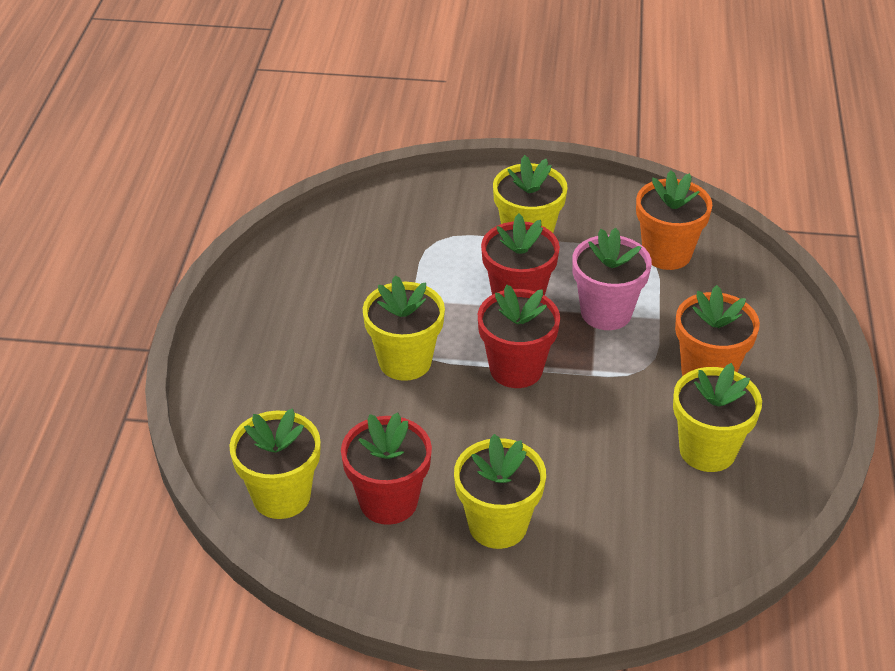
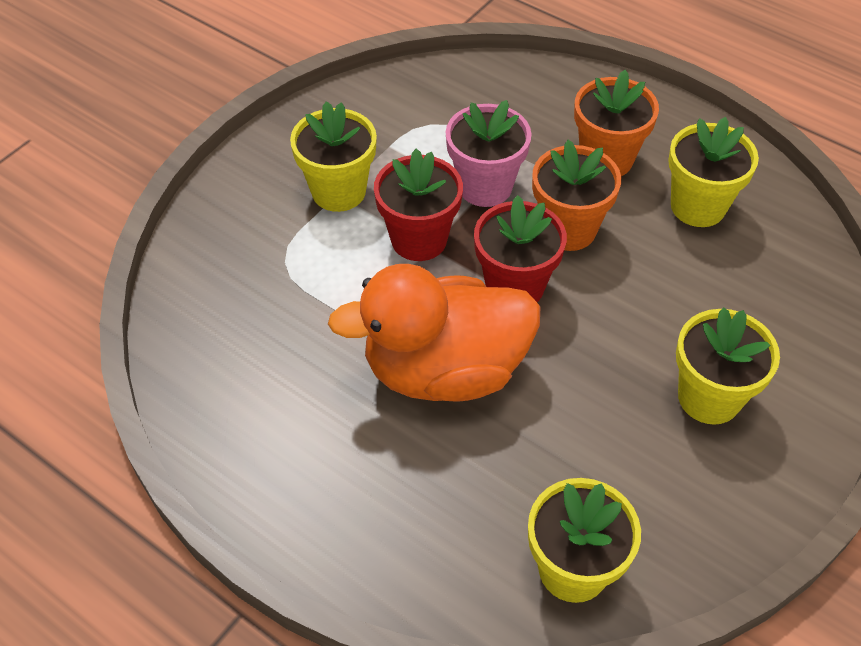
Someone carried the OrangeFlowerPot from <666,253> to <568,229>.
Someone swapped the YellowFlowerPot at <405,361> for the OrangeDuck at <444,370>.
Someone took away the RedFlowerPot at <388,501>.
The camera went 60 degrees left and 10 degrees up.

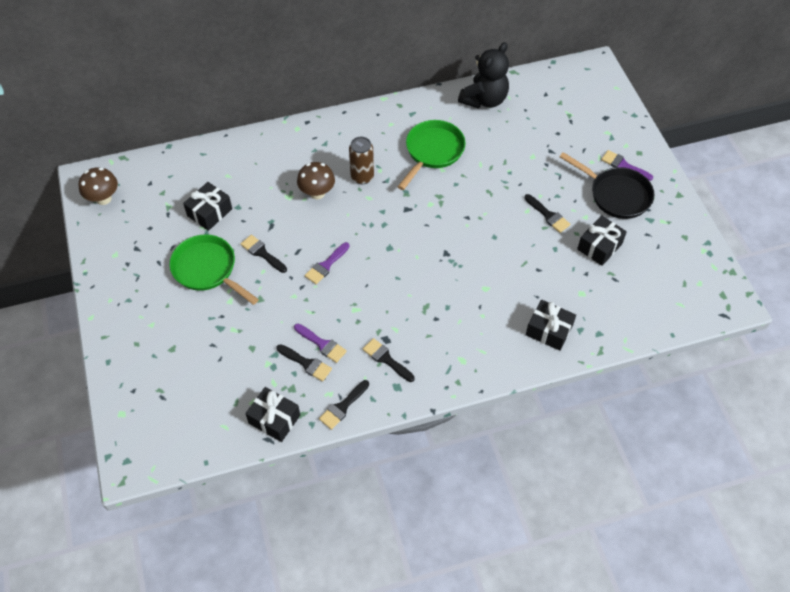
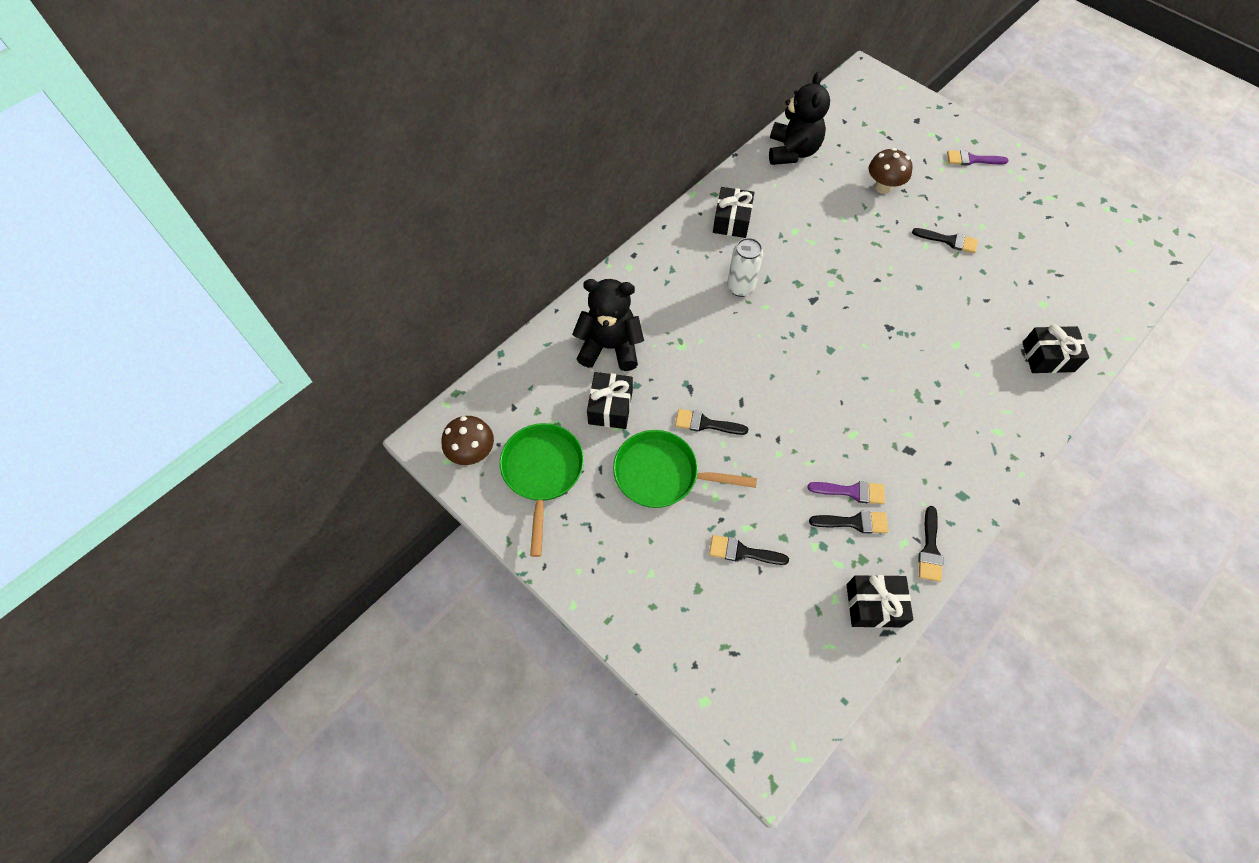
Someone carried the GreenPan from <432,152> to <542,472>.
Someone repainted the BrownCan at <362,177>, which became the WhiteCan at <740,287>.
Someone took away the BlackPan at <616,195>.
Someone carried the BrownMushroom from <317,193> to <883,187>.
Someone carried the BlackGift from <599,246> to <732,221>.
Someone took away the PurpleBrush at <326,265>.
Someone carried the BlackBrush from <386,359> to <742,552>.
Someone put down the BlackTeddyBear at <610,347>.
The camera went 30 degrees left and 5 degrees up.

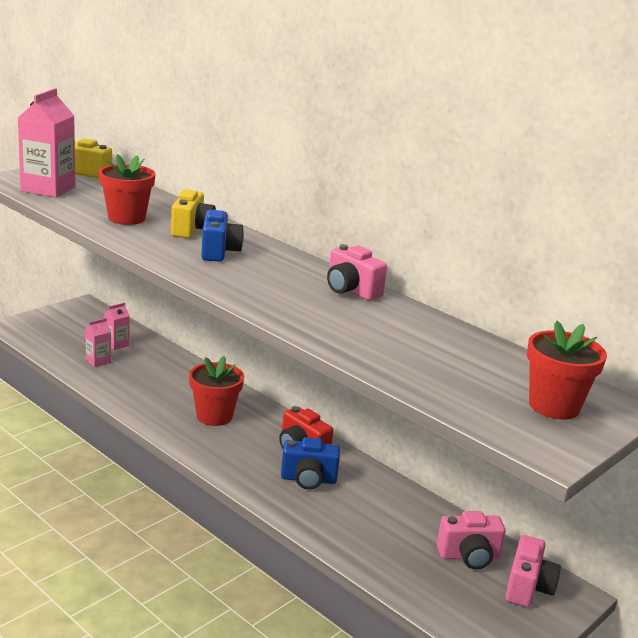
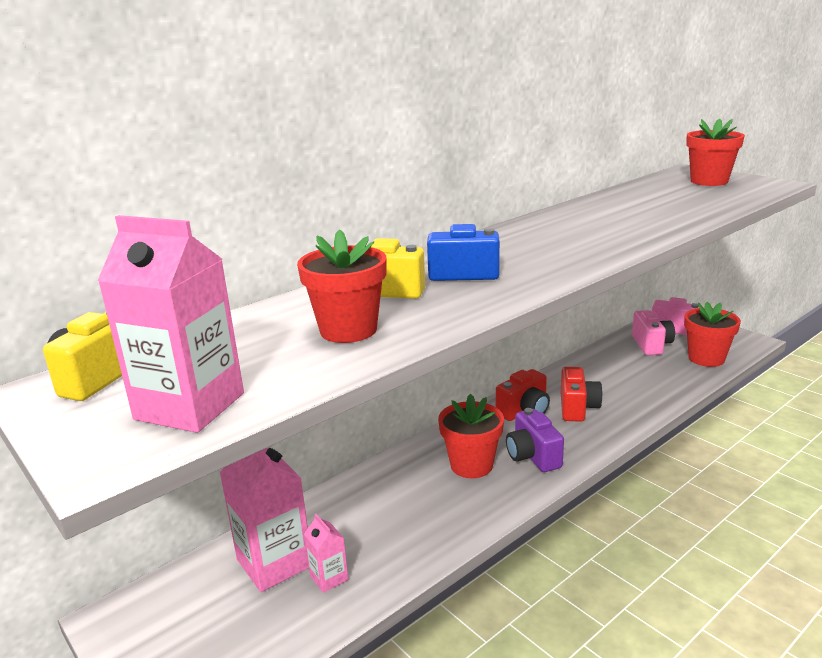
Someone took away the PinkCamera at <351,291>.
Someone scaled the PinkCarton at <116,344> by 2.05.
Someone repainted the BlueCamera at <308,480>, which became the RedCamera at <577,408>.
Someone put down the RedFlowerPot at <706,358>.
Someone put down the PurpleCamera at <532,456>.
The camera went 80 degrees left and 0 degrees up.

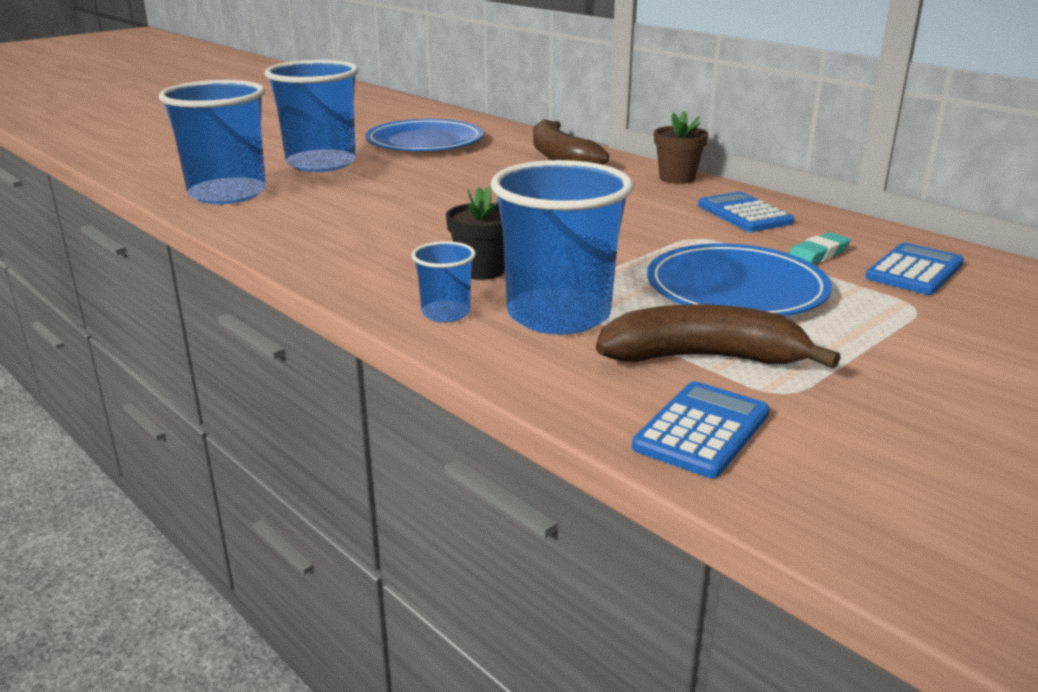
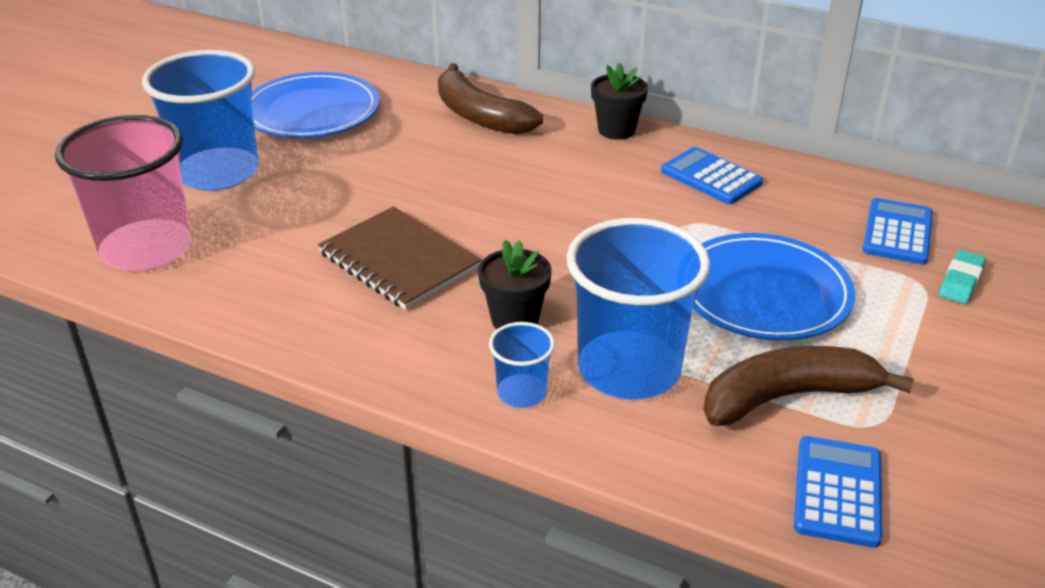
Someone repainted the BlueCup at <227,194>, which became the PinkCup at <146,249>.
Someone repainted the BrownFlowerPot at <677,178>, which became the BlackFlowerPot at <616,130>.
Someone carried the TurquoiseEraser from <817,255> to <961,281>.
Someone put down the BrownNotebook at <399,261>.
The camera went 20 degrees left and 10 degrees up.

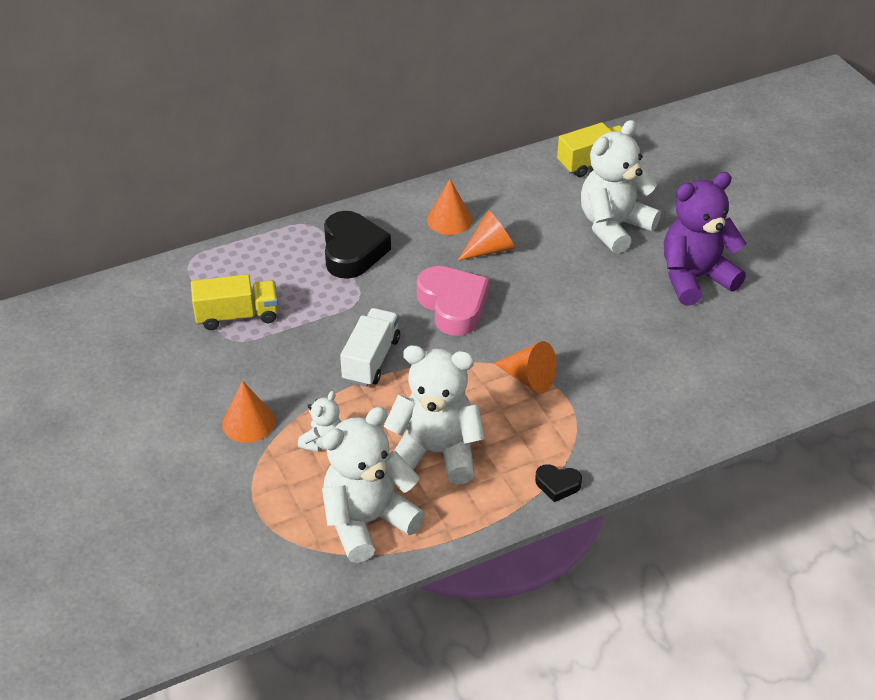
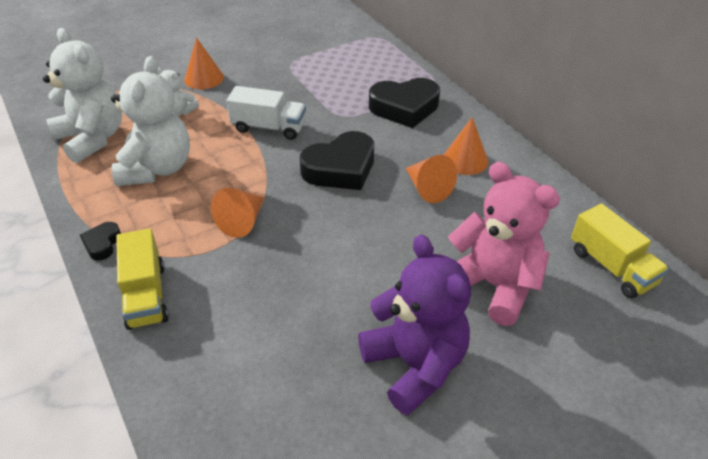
Someone repainted the WhiteTeddyBear at <613,227>, which became the PinkTeddyBear at <493,285>.
Someone repainted the PinkHeart at <453,306>, which became the BlackHeart at <340,168>.
Someone carried the YellowTruck from <237,316> to <146,295>.
The camera went 85 degrees right and 0 degrees up.

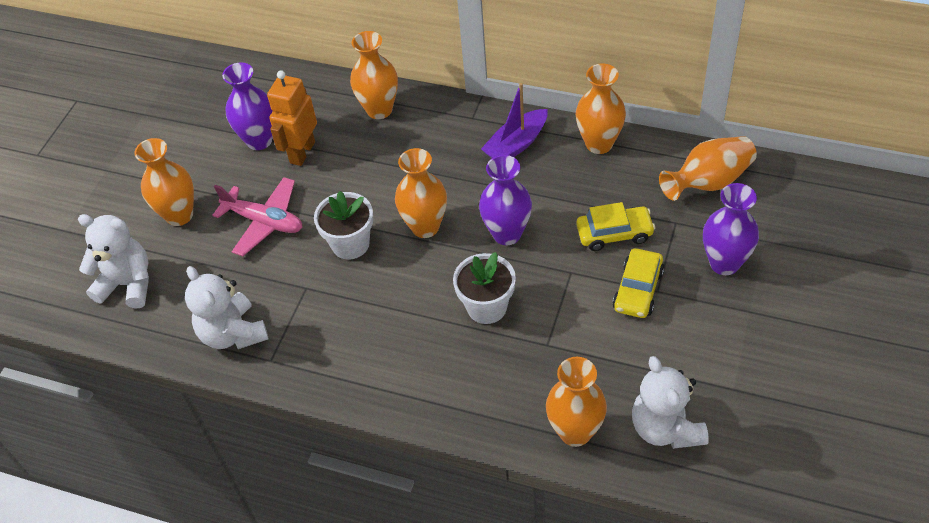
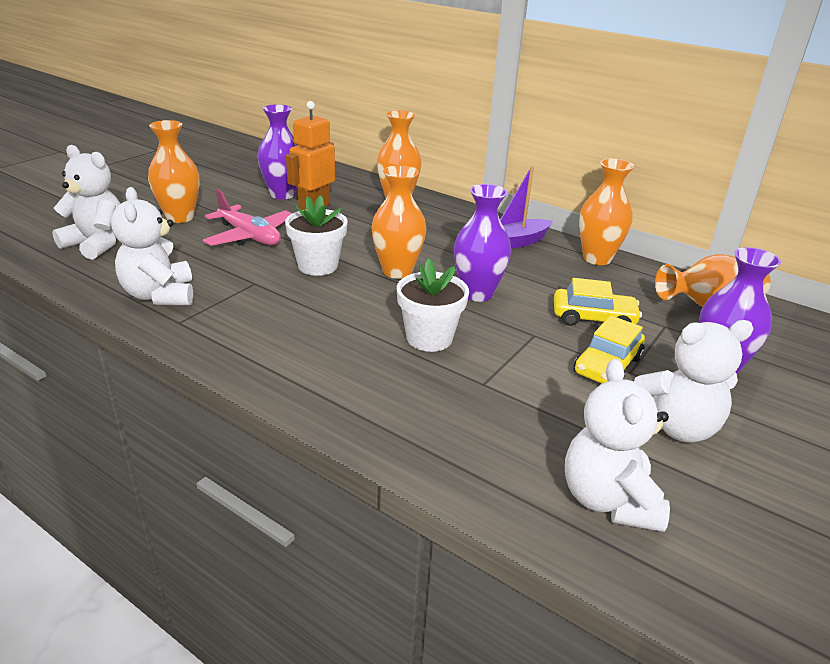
Someone took away the OrangeVase at <575,432>.
Someone put down the WhiteTeddyBear at <675,427>.
The camera went 10 degrees right and 20 degrees down.

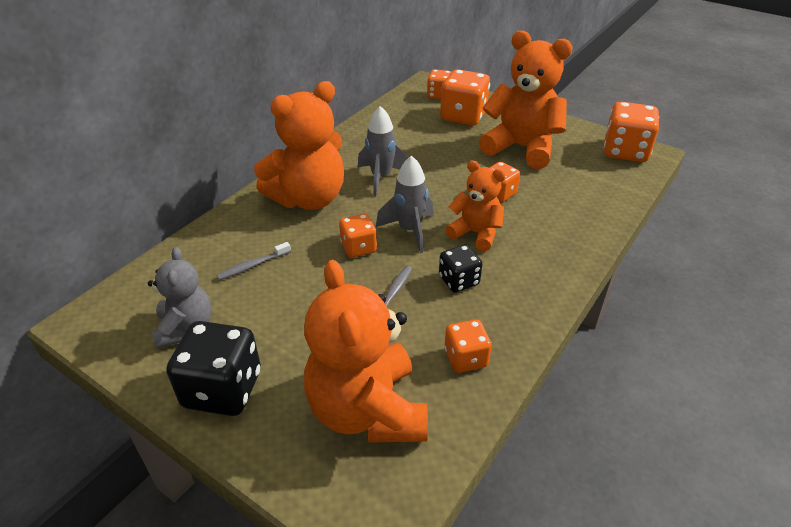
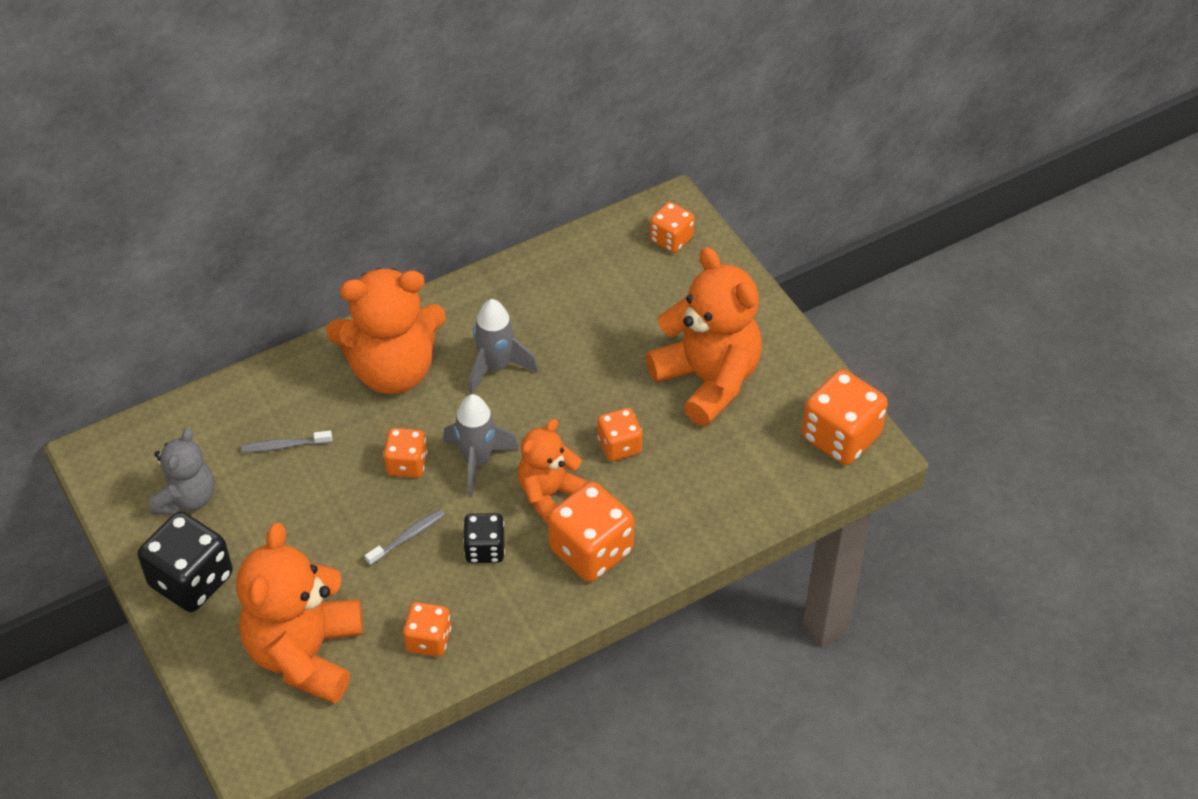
Someone carried the OrangeDice from <463,116> to <591,550>.
Someone rotated the OrangeTeddyBear at <476,233> by 105 degrees counterclockwise.
The camera went 25 degrees right and 10 degrees up.

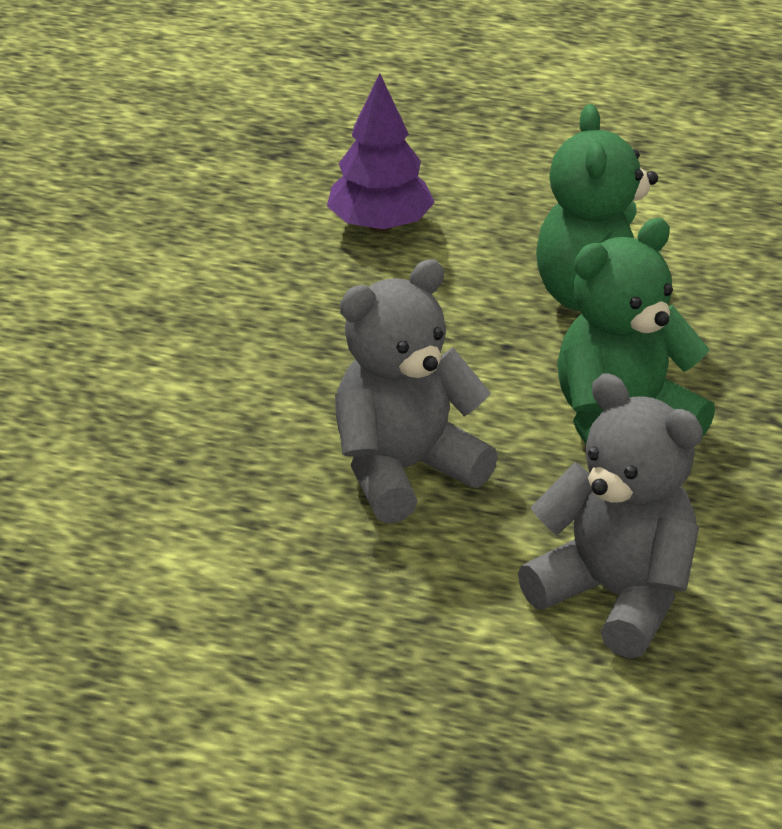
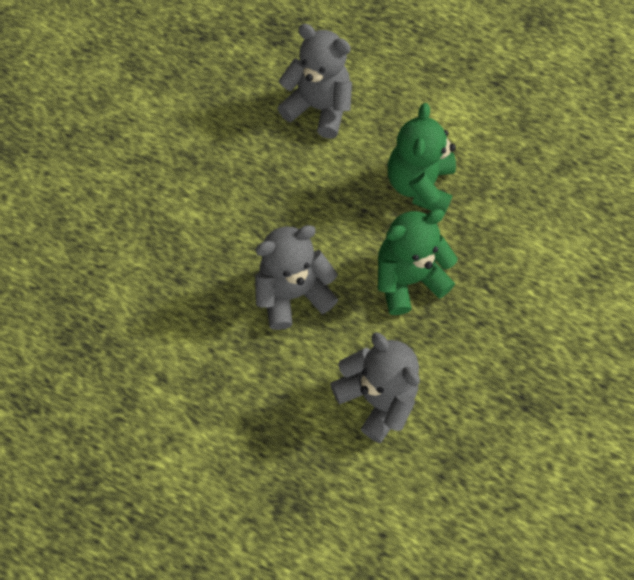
Someone swapped the PurpleTree at <380,226> for the GreyTeddyBear at <319,108>.
The camera went 10 degrees right and 30 degrees up.

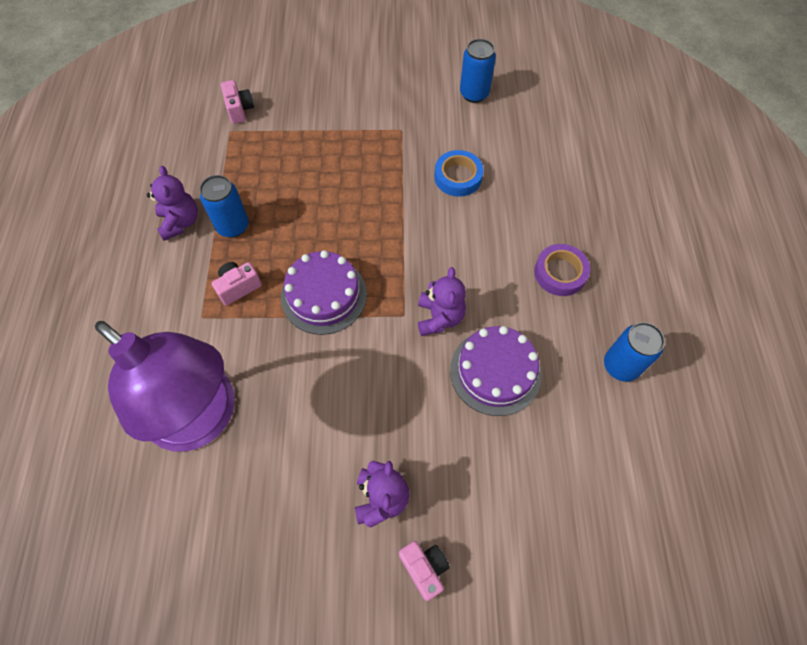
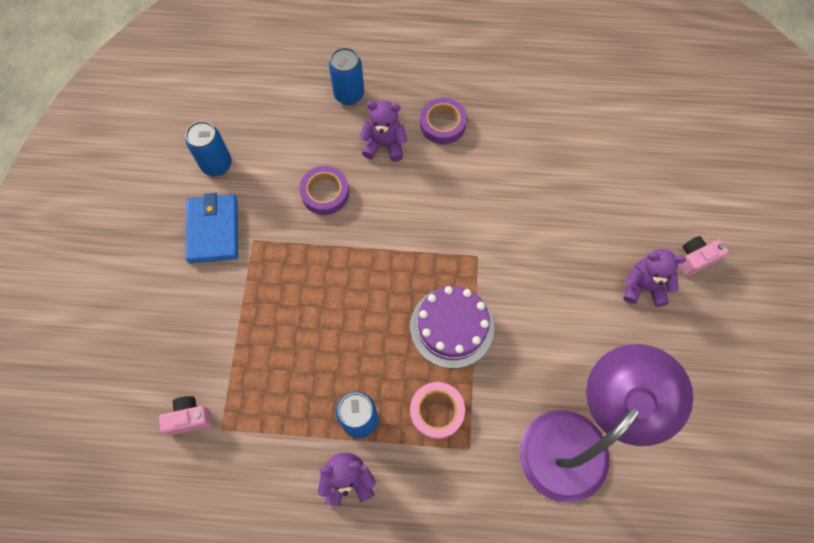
Someone repainted the BlueTape at <458,177>, which became the PurpleTape at <325,193>.
Someone swapped the PinkCamera at <238,287> for the PinkTape at <437,411>.
Someone carried the PurpleTeddyBear from <439,317> to <384,145>.
Someone carried the BlueCan from <620,366> to <349,94>.
Someone took away the PurpleCake at <495,372>.
Someone put down the BlueWallet at <213,230>.
The camera went 85 degrees left and 5 degrees up.

